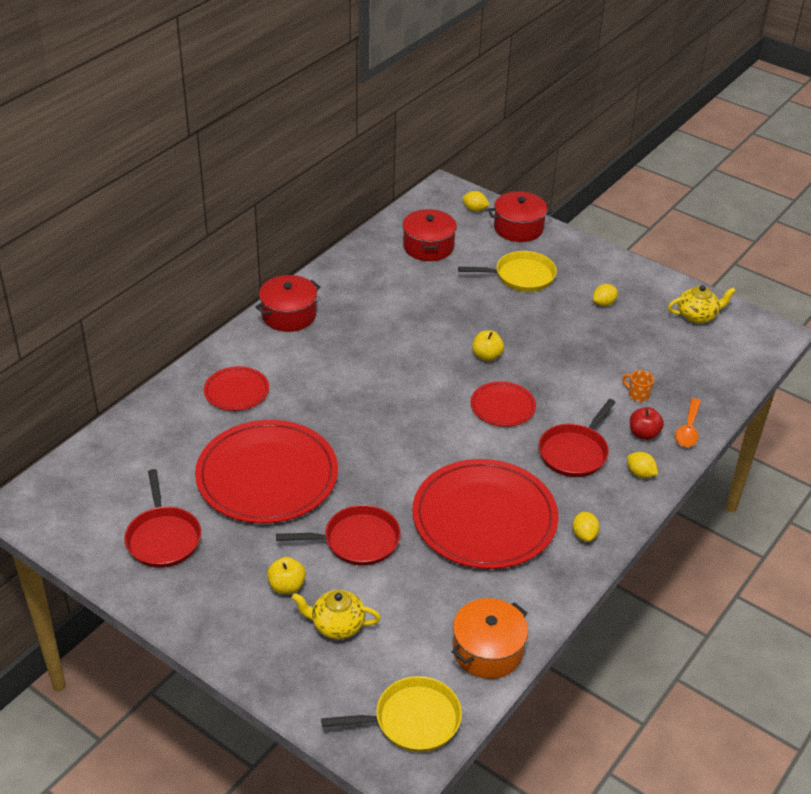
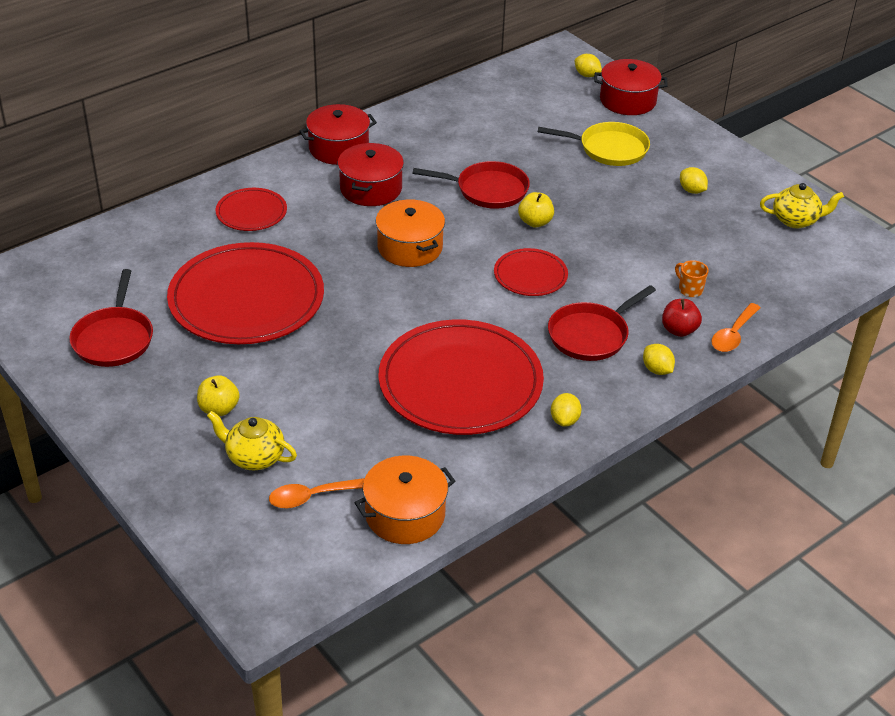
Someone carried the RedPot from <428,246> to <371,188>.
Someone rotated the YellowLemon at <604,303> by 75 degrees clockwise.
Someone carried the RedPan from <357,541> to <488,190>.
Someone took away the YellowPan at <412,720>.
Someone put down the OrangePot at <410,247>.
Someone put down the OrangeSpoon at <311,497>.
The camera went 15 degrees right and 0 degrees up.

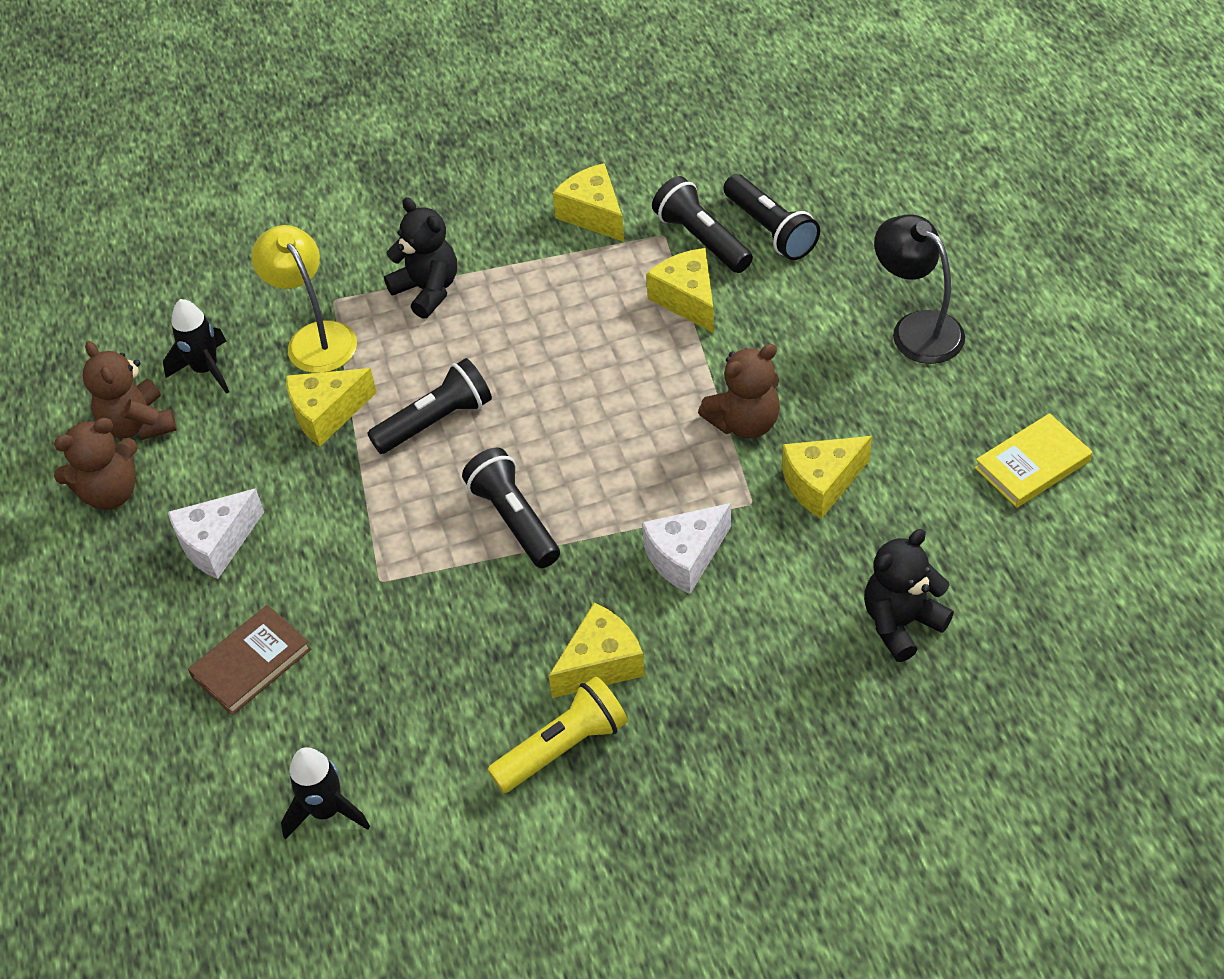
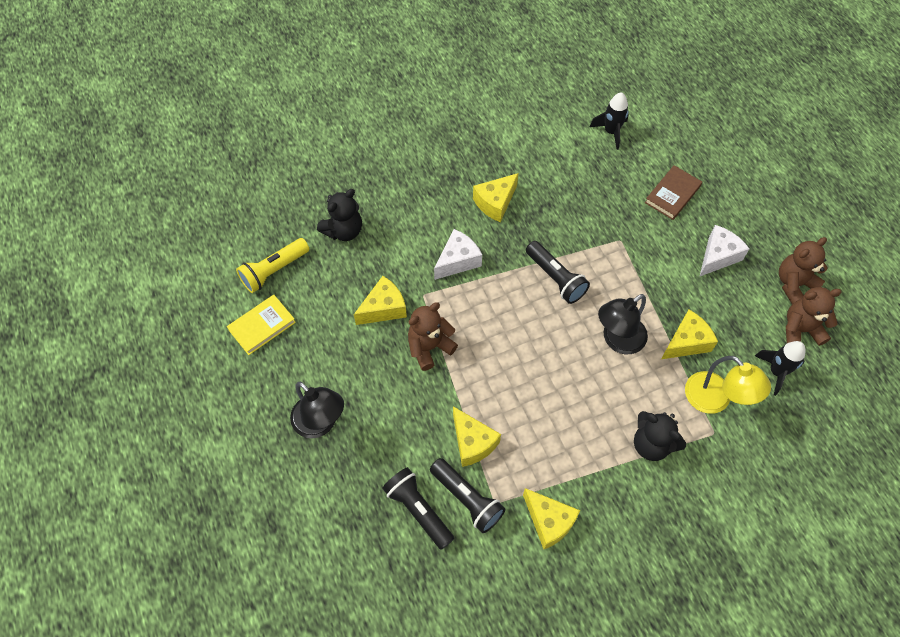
Someone rotated the BrownTeddyBear at <138,424> by 60 degrees counterclockwise.
Someone swapped the BlackFlashlight at <436,420> for the BlackLamp at <617,340>.
Someone carried the YellowFlashlight from <563,747> to <274,271>.
The camera went 170 degrees right and 10 degrees up.

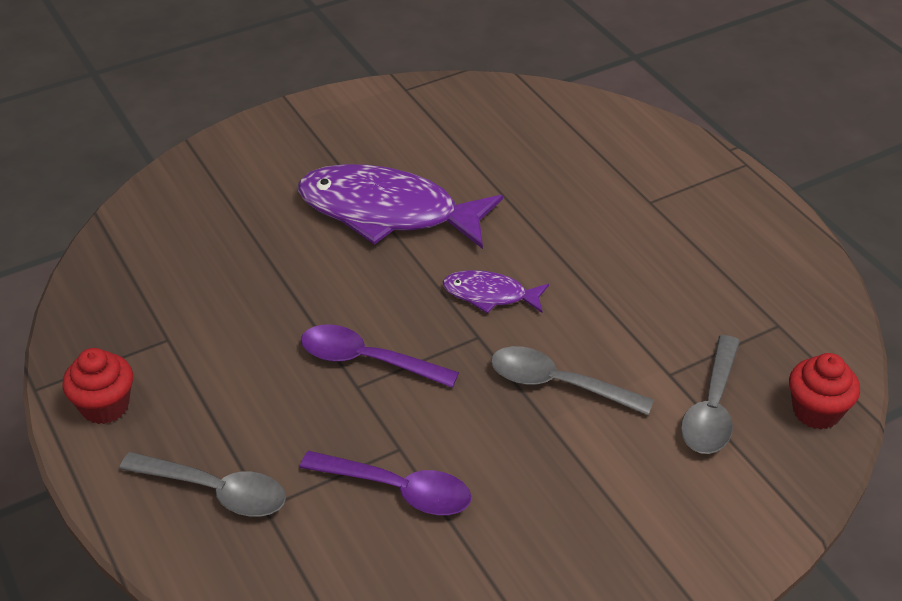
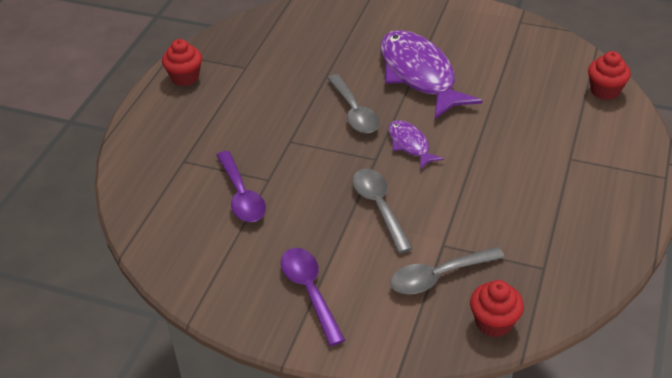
Someone carried the PurpleSpoon from <367,360> to <310,291>.
Someone carried the GreySpoon from <216,491> to <354,112>.
Someone put down the RedCupcake at <605,91>.
The camera went 50 degrees right and 0 degrees up.

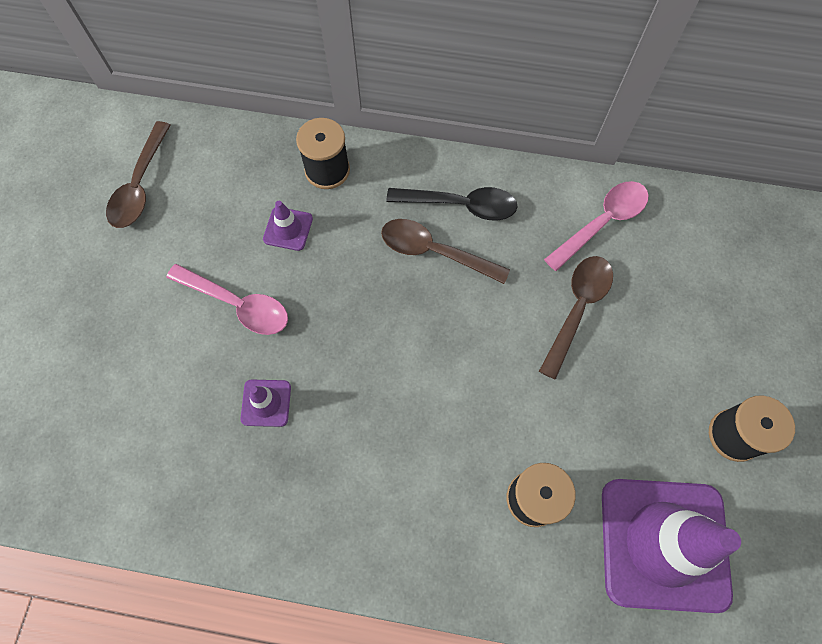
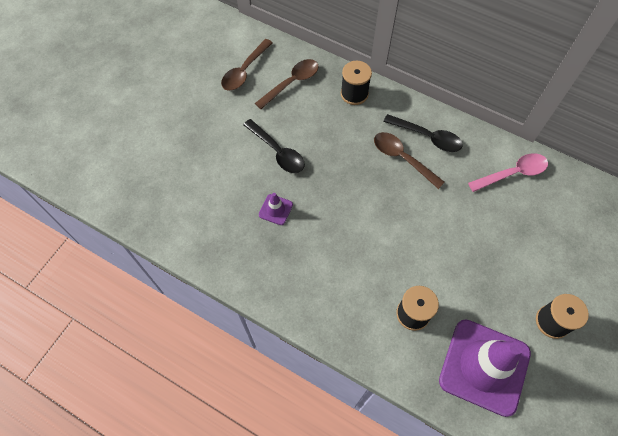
Someone took away the PurpleTrafficCone at <288,229>.
Someone carried the BrownSpoon from <577,309> to <292,83>.
Someone repainted the PinkSpoon at <238,304>, which became the BlackSpoon at <278,152>.
The camera went 20 degrees right and 5 degrees down.

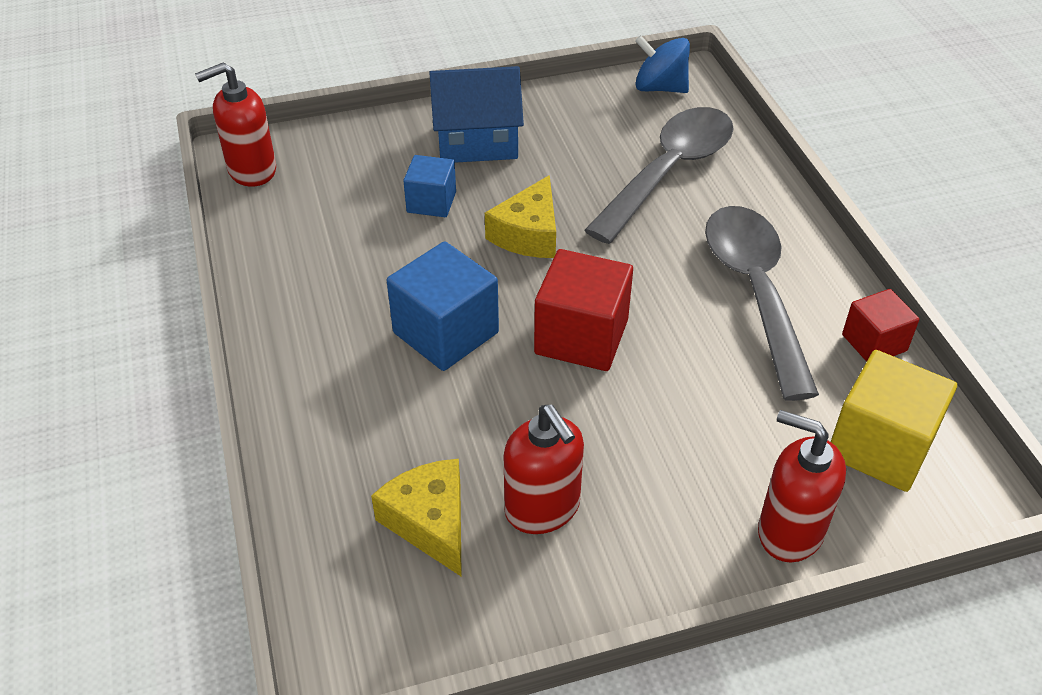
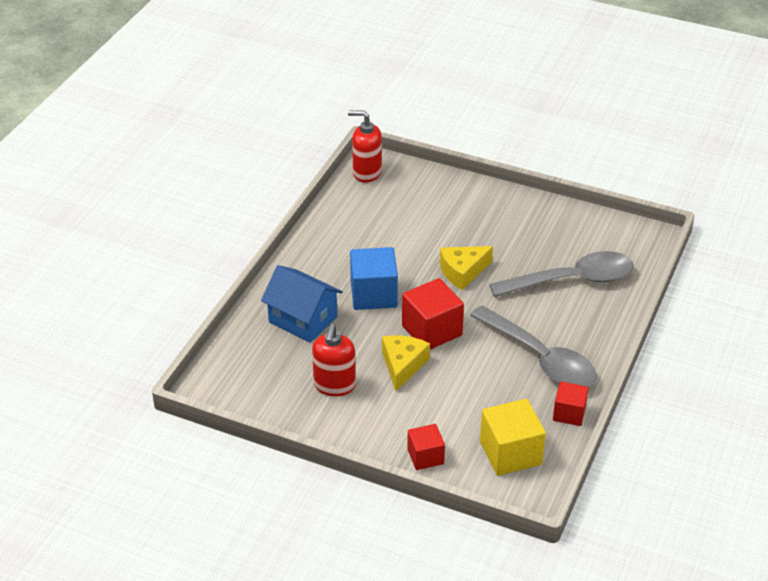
Someone took away the BlueSpinningTop at <660,88>.
Someone carried the BlueHouse from <477,141> to <303,319>.
Someone took away the BlueCube at <431,202>.
Someone rotated the GreySpoon at <755,291> by 105 degrees clockwise.
Someone swapped the RedSoapDispenser at <789,531> for the RedCube at <425,456>.
Someone carried the YellowCheese from <430,522> to <402,365>.
The camera went 40 degrees right and 5 degrees down.

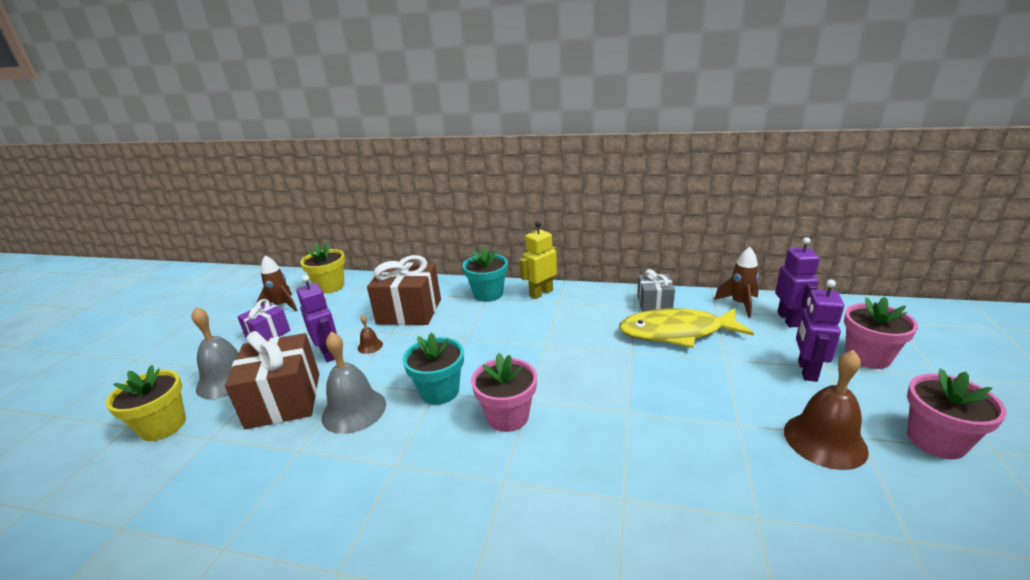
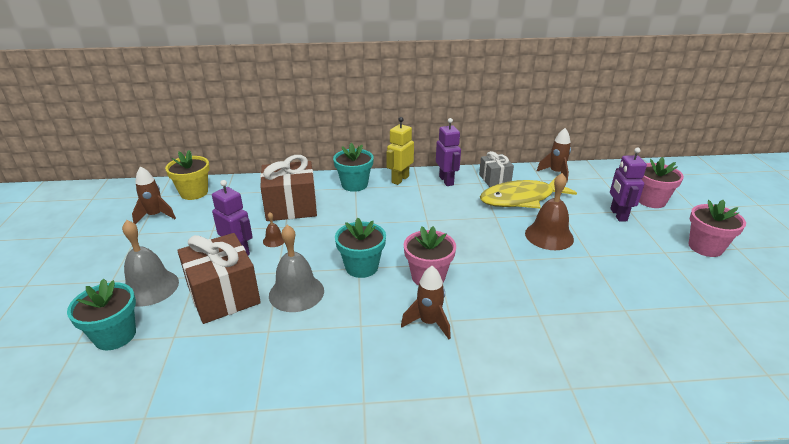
Someone carried the PurpleRobot from <788,319> to <446,180>.
Someone took away the PurpleGift at <268,334>.
Someone carried the BrownBell from <824,440> to <549,236>.
Someone repainted the YellowFlowerPot at <163,426>, which became the TurquoiseFlowerPot at <115,335>.
Someone put down the BrownRocket at <429,322>.
The camera went 20 degrees left and 5 degrees up.

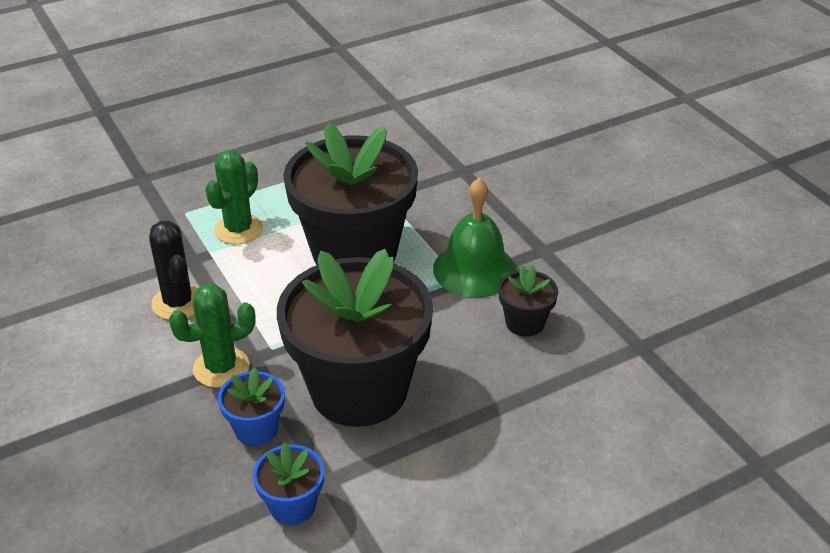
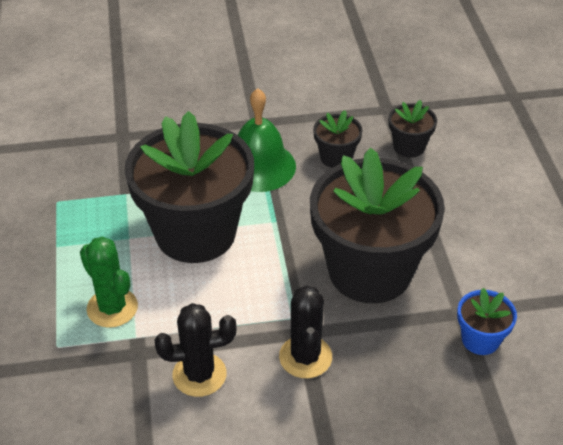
Someone repainted the GreenCactus at <221,368>, which became the BlackCactus at <305,357>.
Someone took away the BlueFlowerPot at <256,429>.
Someone put down the BlackFlowerPot at <409,146>.
The camera went 70 degrees left and 5 degrees up.

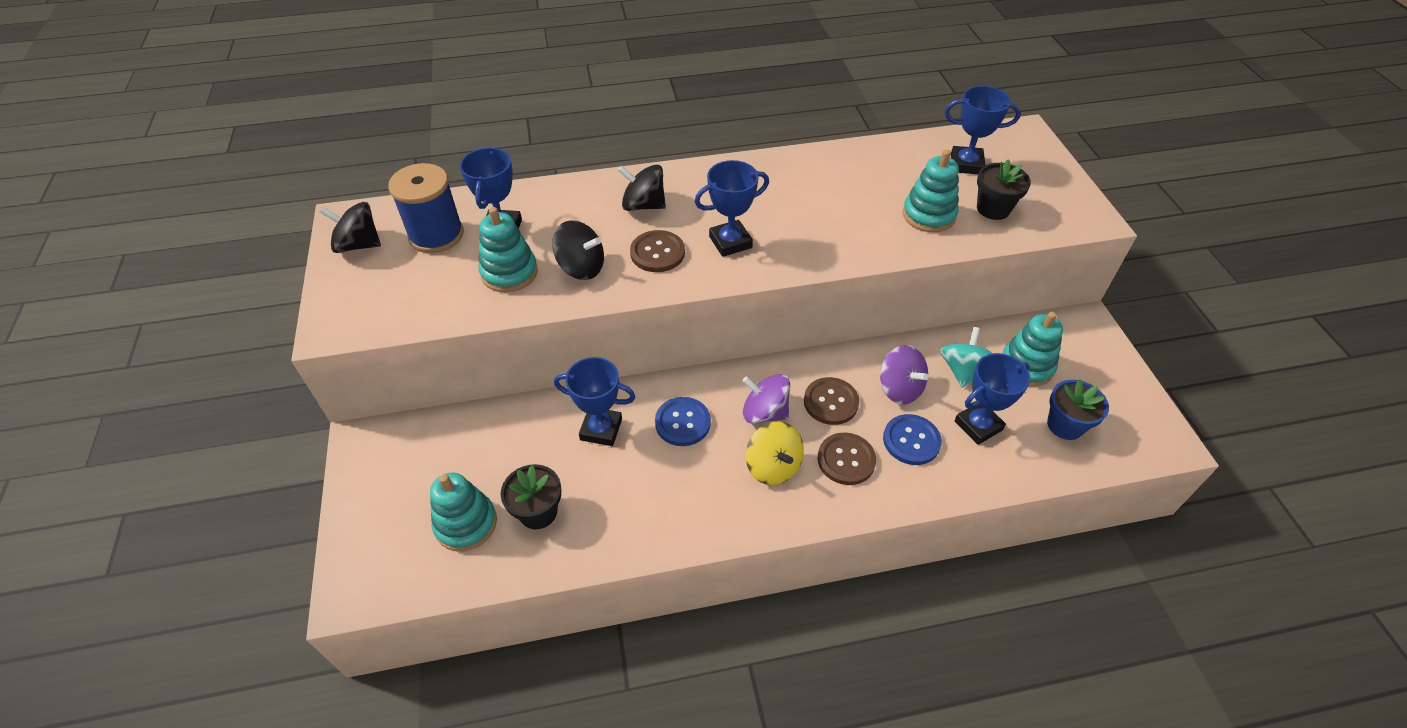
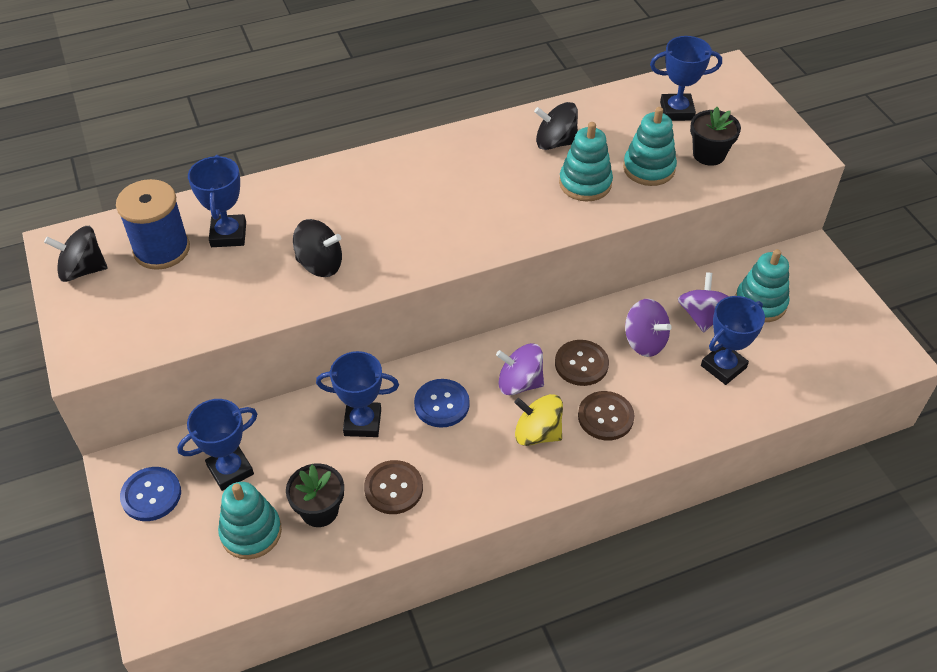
Someone carried the BlueTrophy from <730,242> to <230,470>.
Someone carried the BlackSpinningTop from <643,205> to <555,142>.
Someone carried the TurquoiseStackingToy from <509,272> to <585,183>.
Someone carried the BrownButton from <657,253> to <393,488>.
Someone repainted the TurquoiseSpinningTop at <963,371>, which became the PurpleSpinningTop at <702,316>.
Someone took away the BlueFlowerPot at <1065,425>.
Someone carried the BlueButton from <911,440> to <151,495>.
Someone rotated the YellowSpinningTop at <773,466> by 150 degrees clockwise.
The camera went 10 degrees left and 0 degrees up.

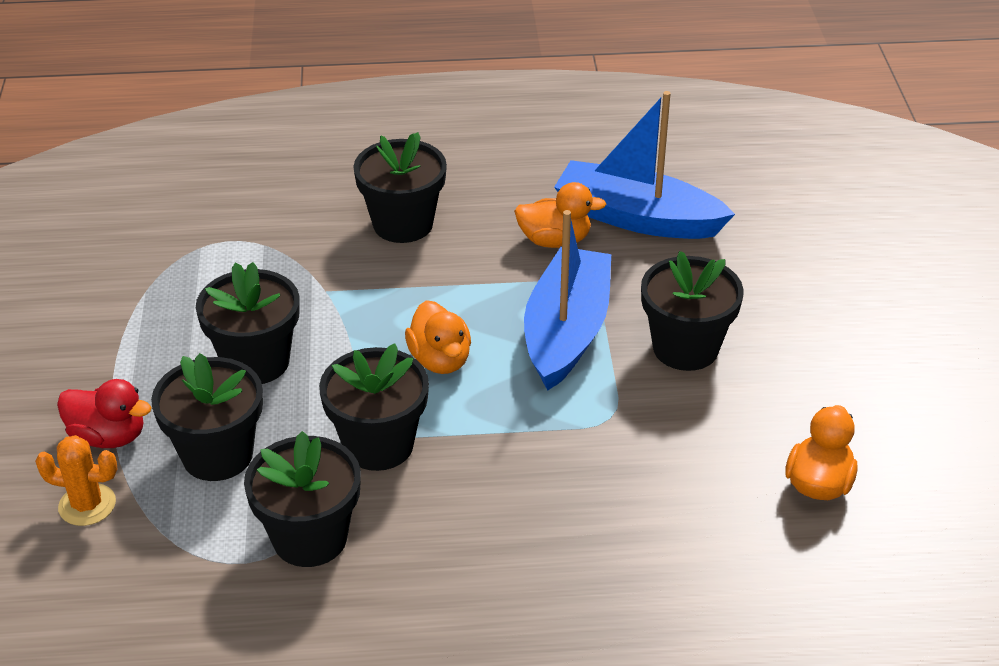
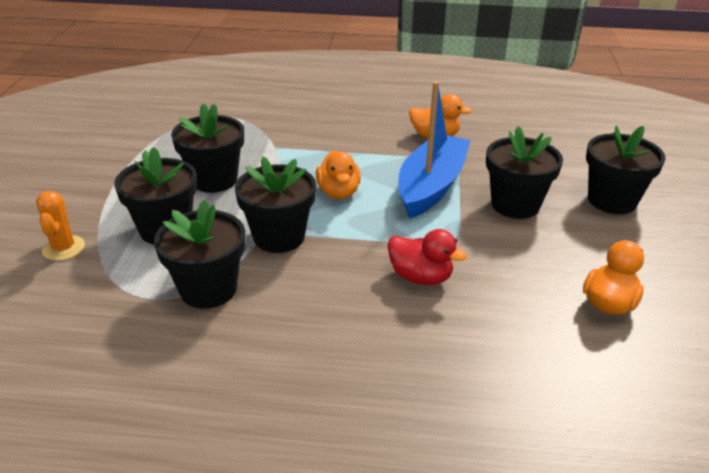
Someone took away the BlueBoat at <637,218>.
Someone carried the BlackFlowerPot from <403,224> to <612,200>.
Someone carried the RedDuck from <108,436> to <420,277>.
Someone rotated the OrangeCactus at <87,505> by 60 degrees clockwise.
The camera went 10 degrees right and 5 degrees down.

